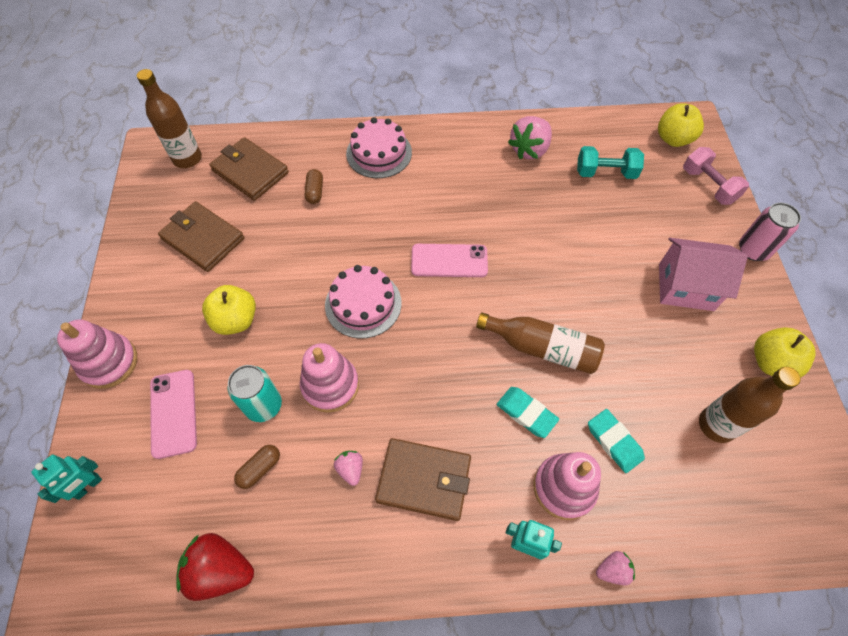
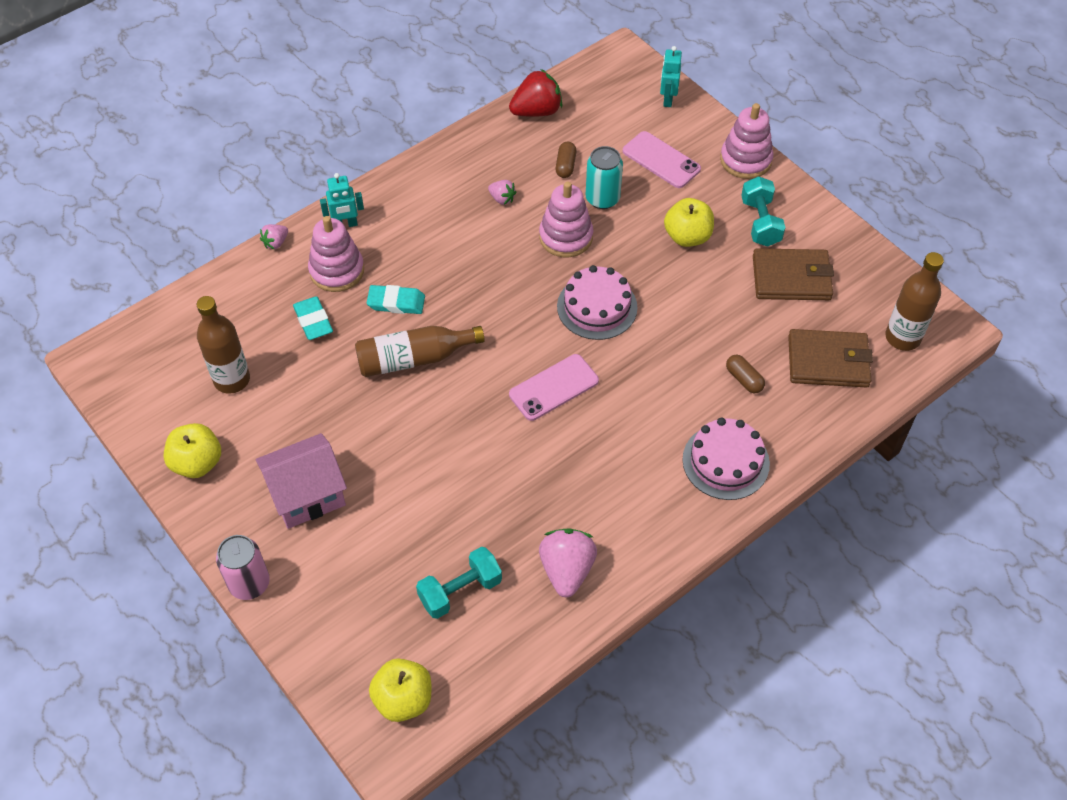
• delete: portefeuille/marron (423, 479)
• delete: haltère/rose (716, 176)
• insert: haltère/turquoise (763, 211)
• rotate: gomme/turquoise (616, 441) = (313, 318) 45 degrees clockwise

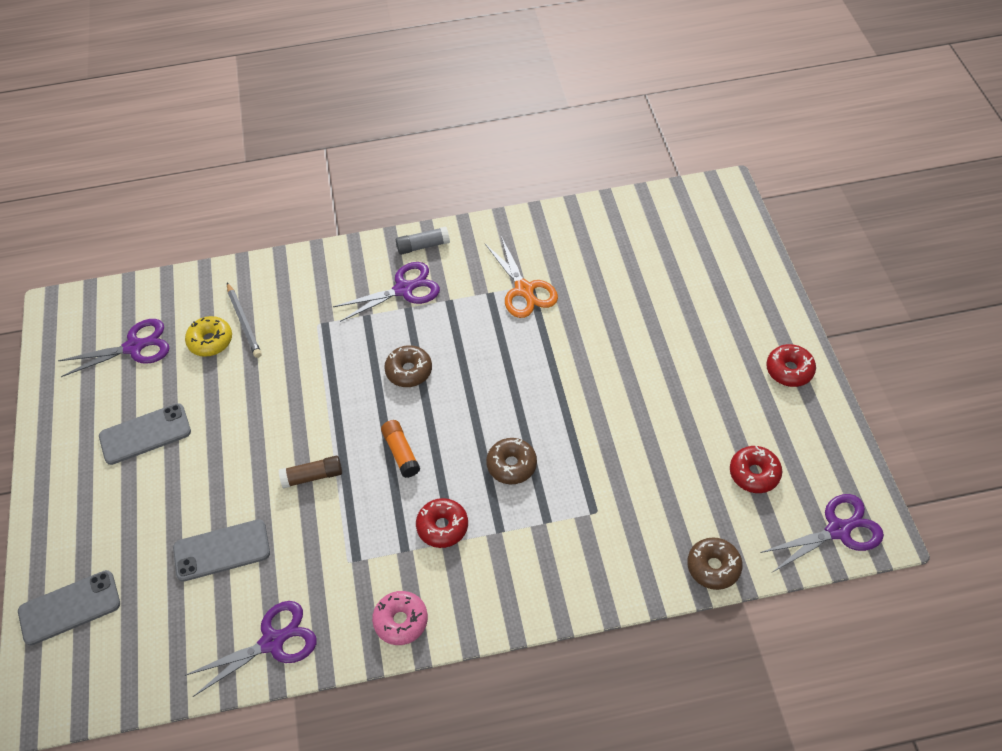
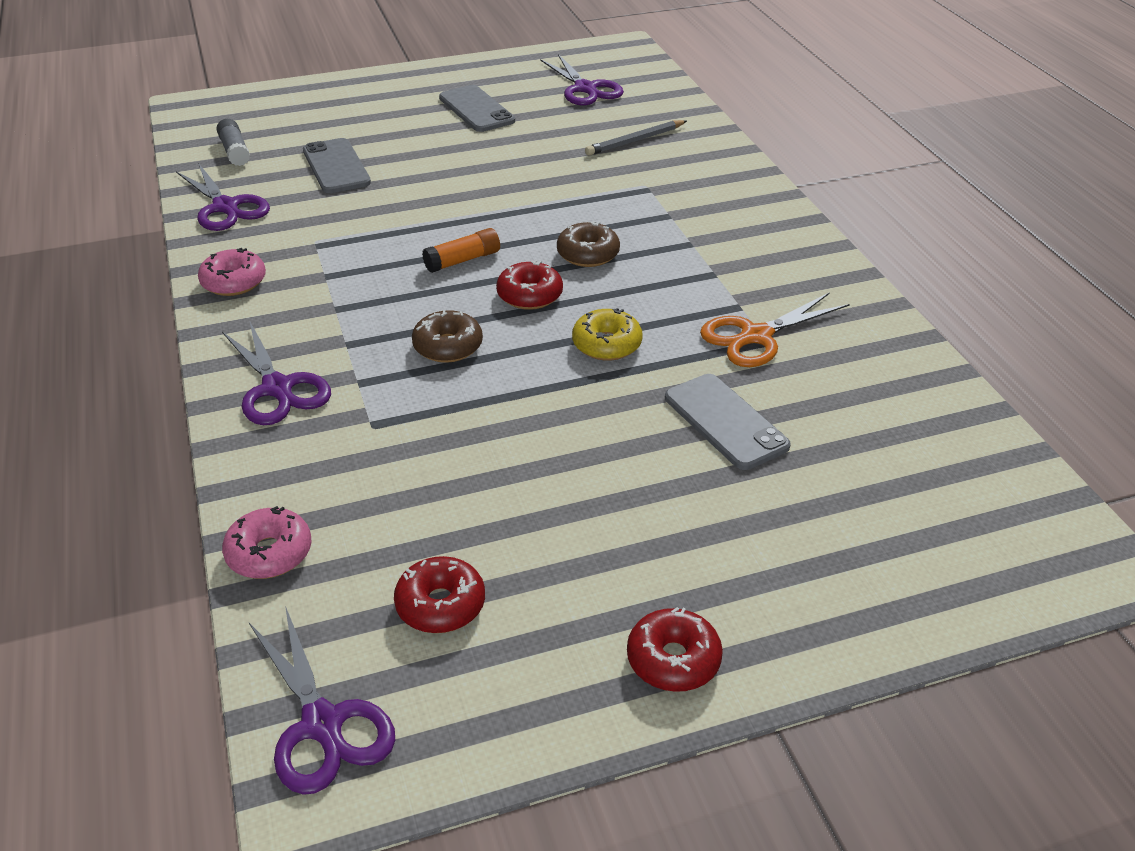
• delete: bâton de colle/marron (310, 472)
• move: téléphone/gris (69, 607) to (728, 422)
• move: beignet/jaune (208, 336) to (607, 334)
• move: ciseaux/violet (386, 292) to (276, 373)
• move: bâton de colle/gris (423, 241) to (233, 142)
• move: beignet/rouge (442, 523) to (529, 285)
• recolor: beignet/marron (715, 563) to beignet/rose (267, 542)

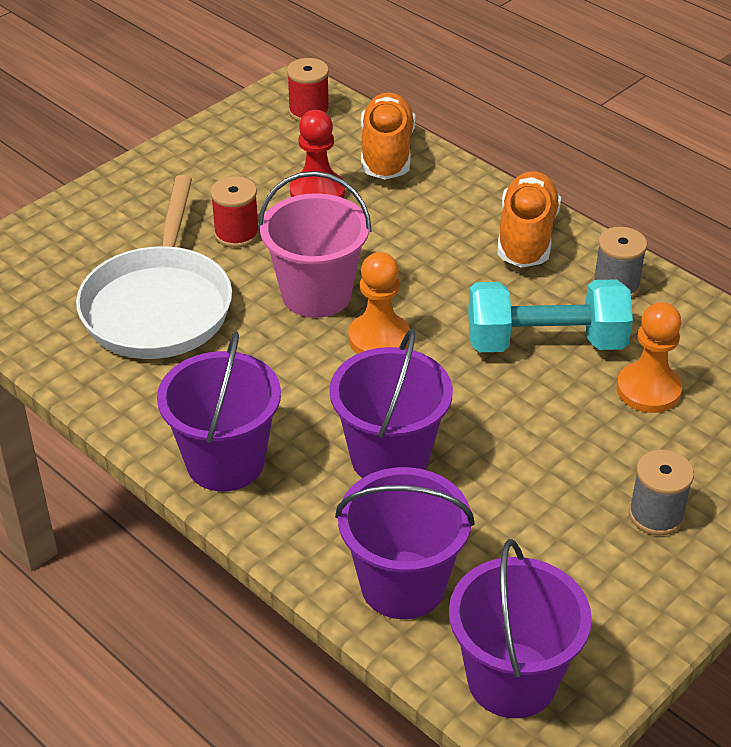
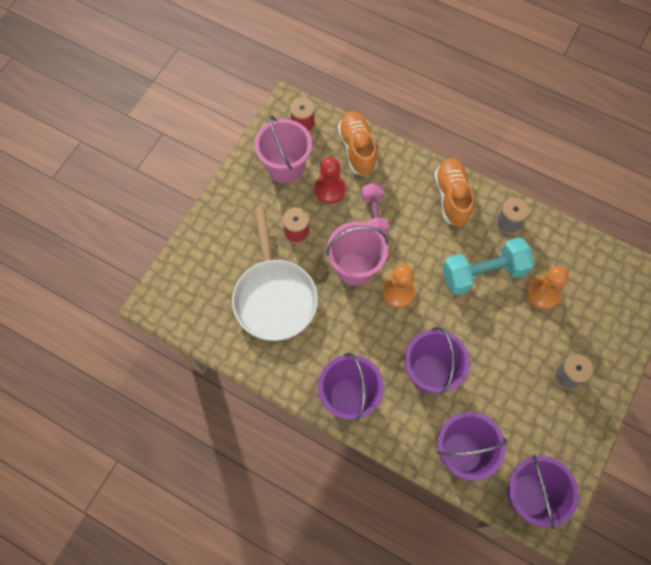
• insert: seau/rose (283, 150)
• insert: haltère/rose (375, 208)

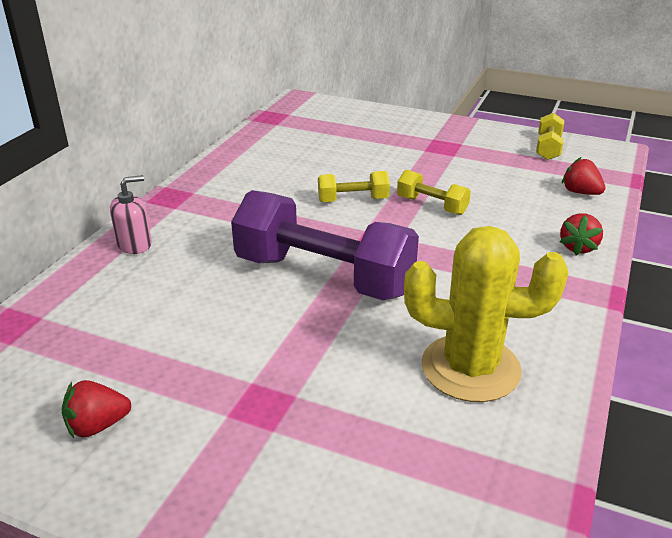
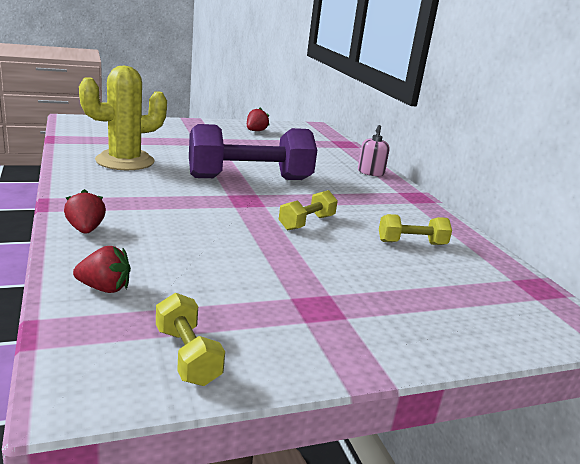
• move: haltère/jaune (434, 192) to (415, 229)

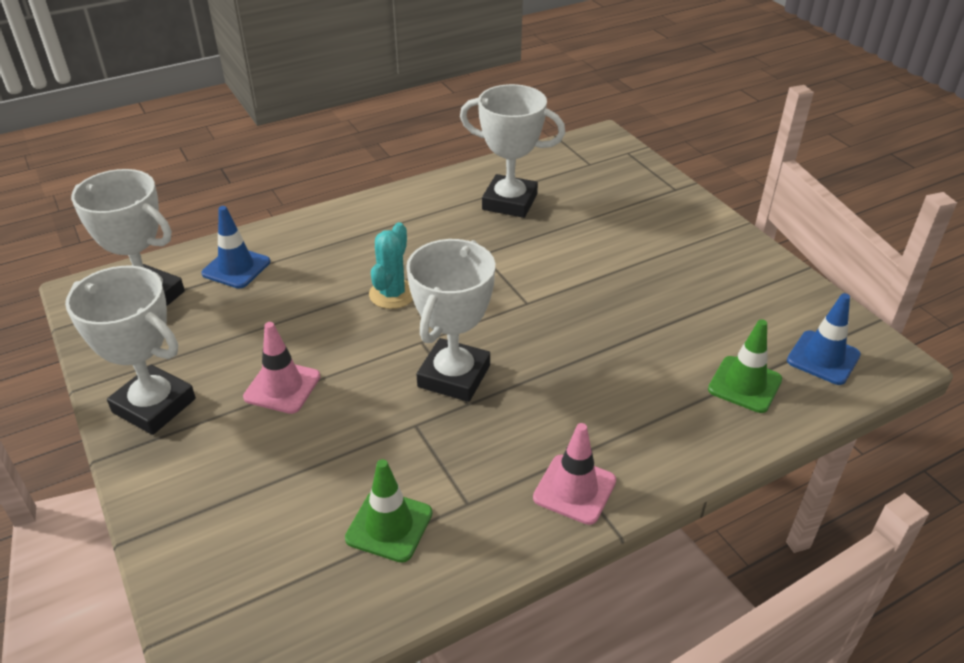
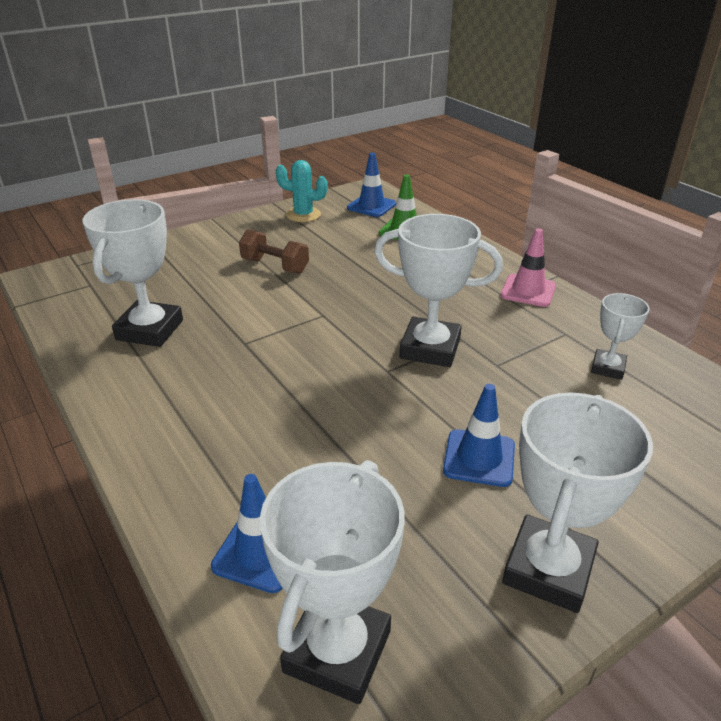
• insert: haltère/marron (274, 251)
• move: cactus/turquoise (391, 265) to (301, 191)
• replace: cône de chantier/vert (388, 511) to trophée/blanc (620, 336)
• recolor: cône de chantier/rose (281, 368) to cône de chantier/bleu (479, 435)

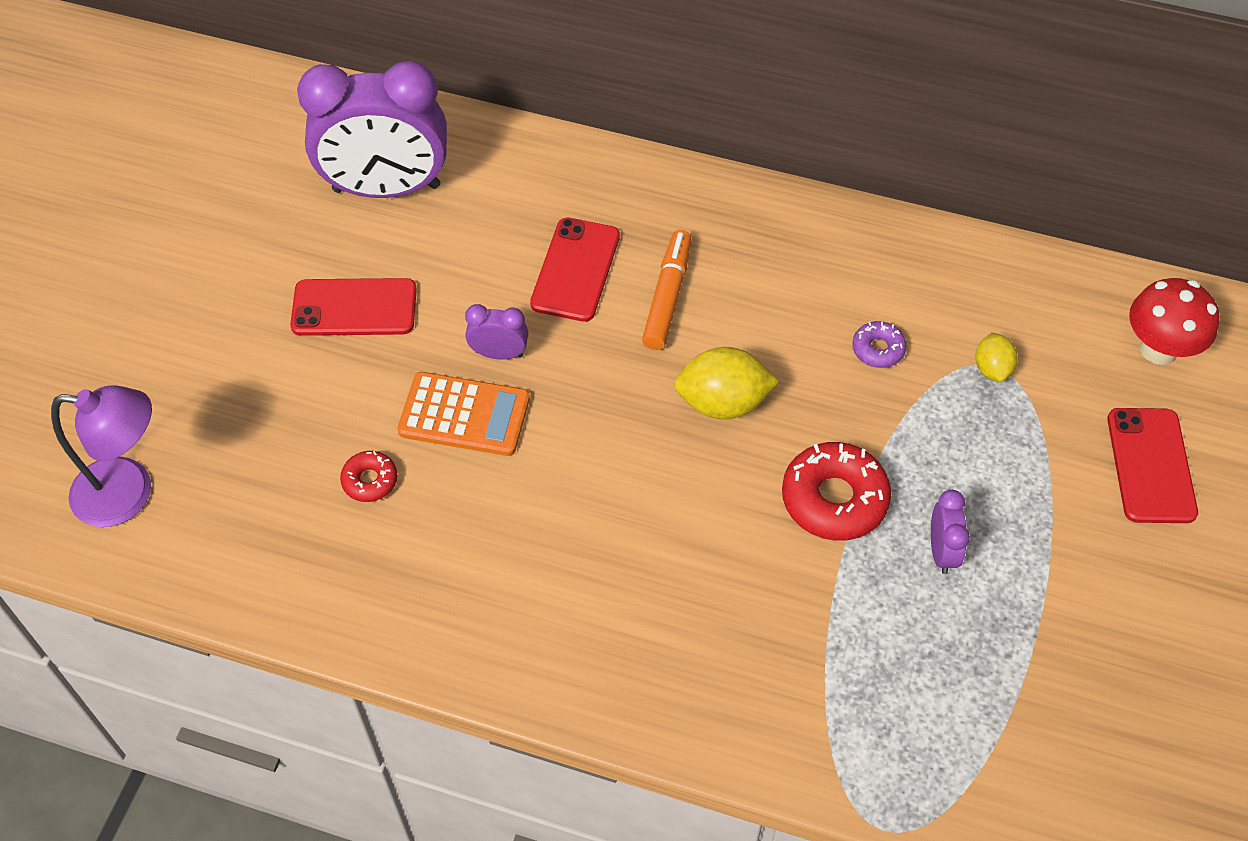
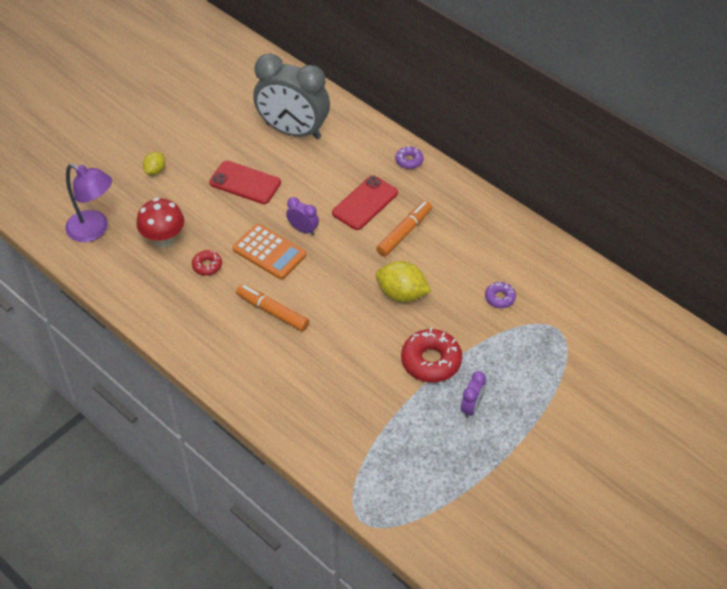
• delete: téléphone/rouge (1152, 465)
• insert: feutre/orange (272, 308)
• insert: beignet/violet (409, 157)
• move: citron/jaune (996, 357) to (154, 163)
• move: champignon/rouge (1174, 321) to (160, 223)
• recolor: réveil/violet (372, 129) to réveil/gris (291, 96)

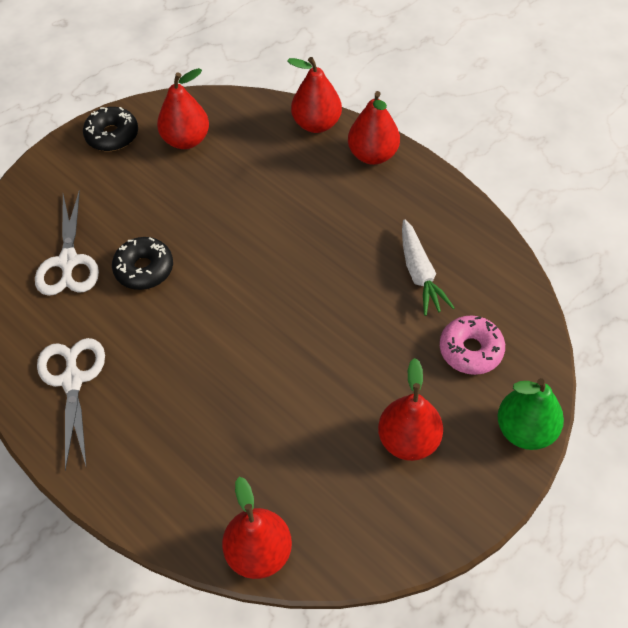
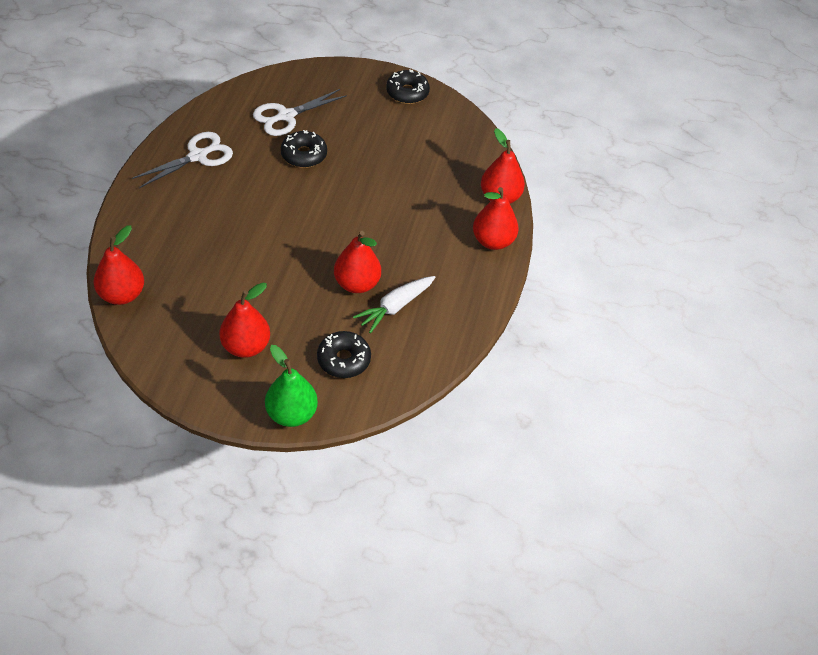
• move: poire/rouge (183, 108) to (357, 262)
• recolor: beignet/rose (472, 345) to beignet/noir (344, 354)

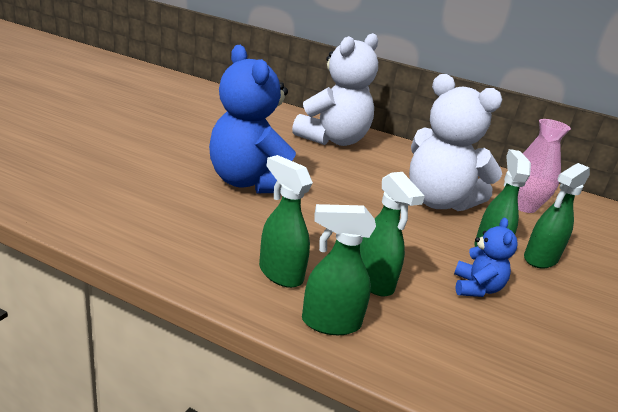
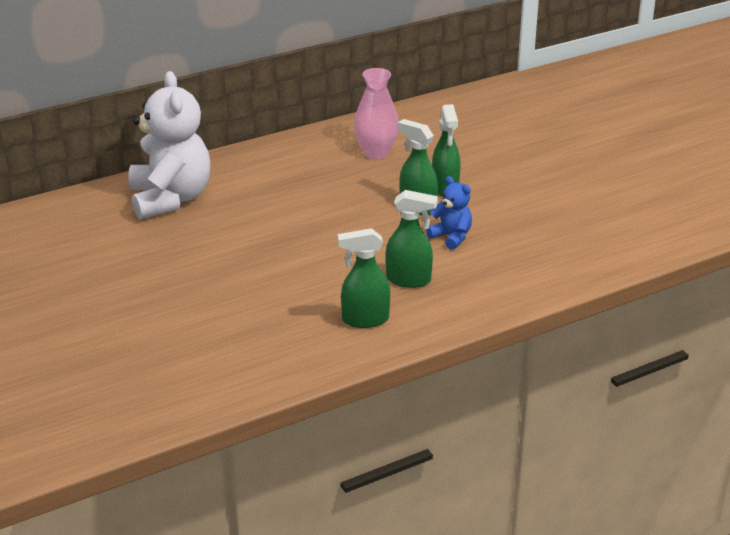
• delete: ours en peluche/bleu (252, 119)
• delete: vaporisateur/vert (339, 269)
• delete: ours en peluche/blanc (456, 142)

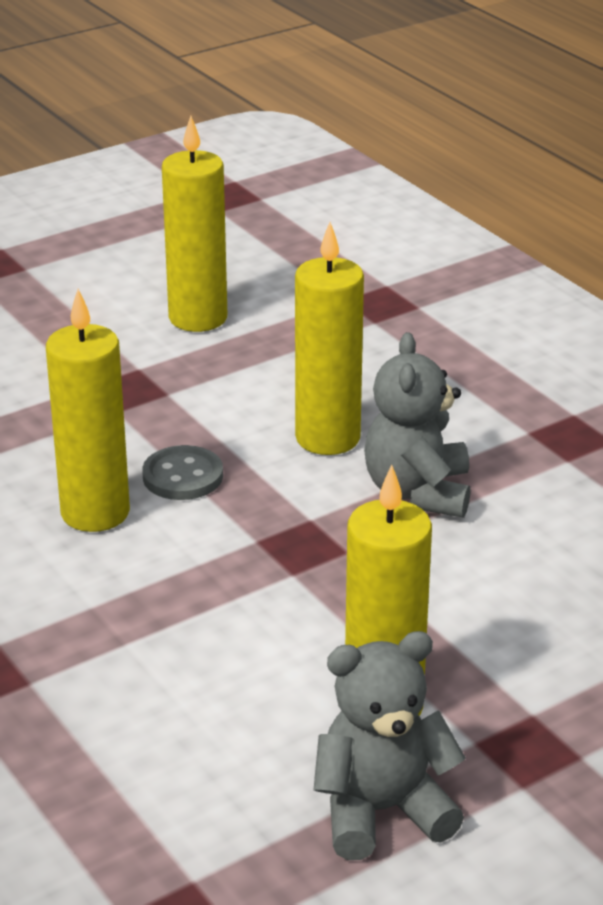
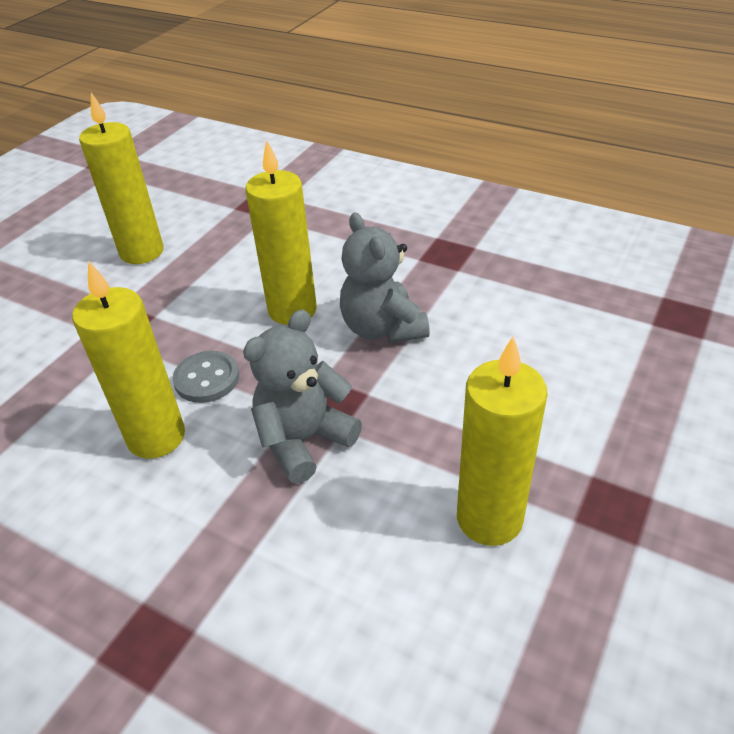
• move: ours en peluche/gris (389, 745) to (302, 396)

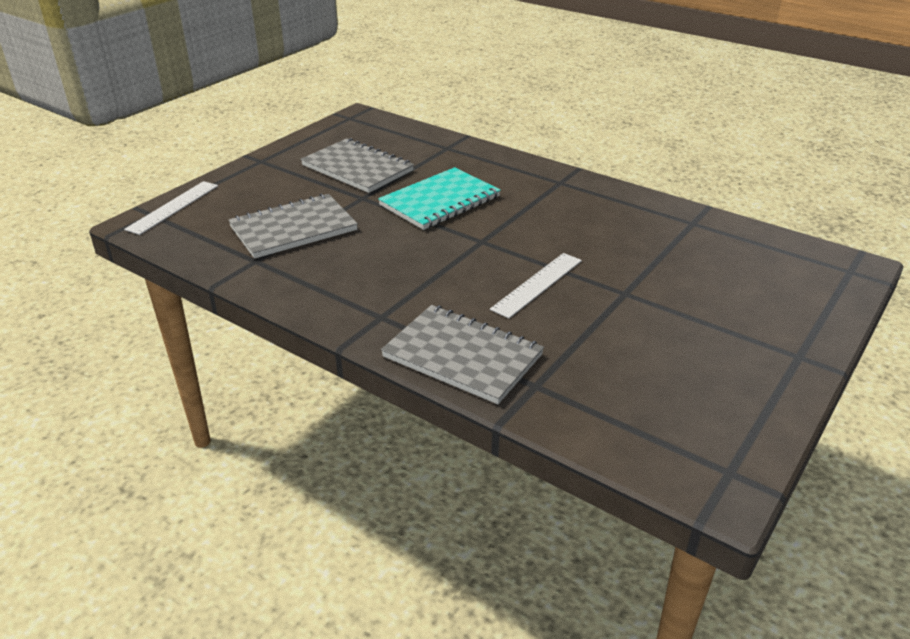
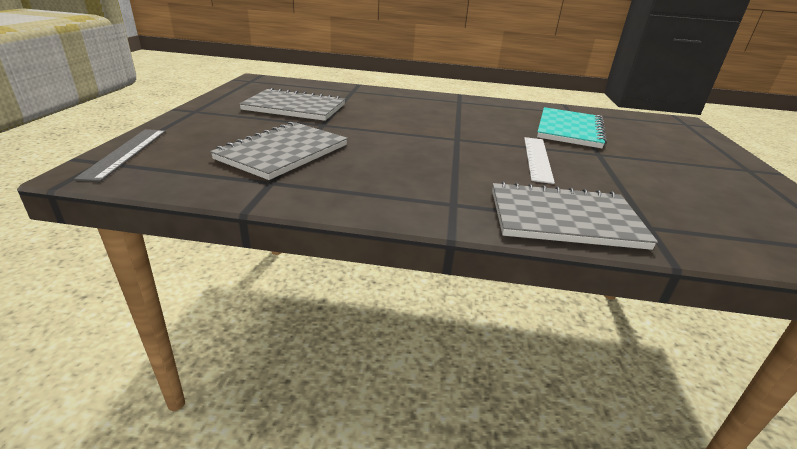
• move: carnet/turquoise (439, 198) to (572, 127)
• recolor: règle/blanc (171, 208) to règle/gris (120, 155)

